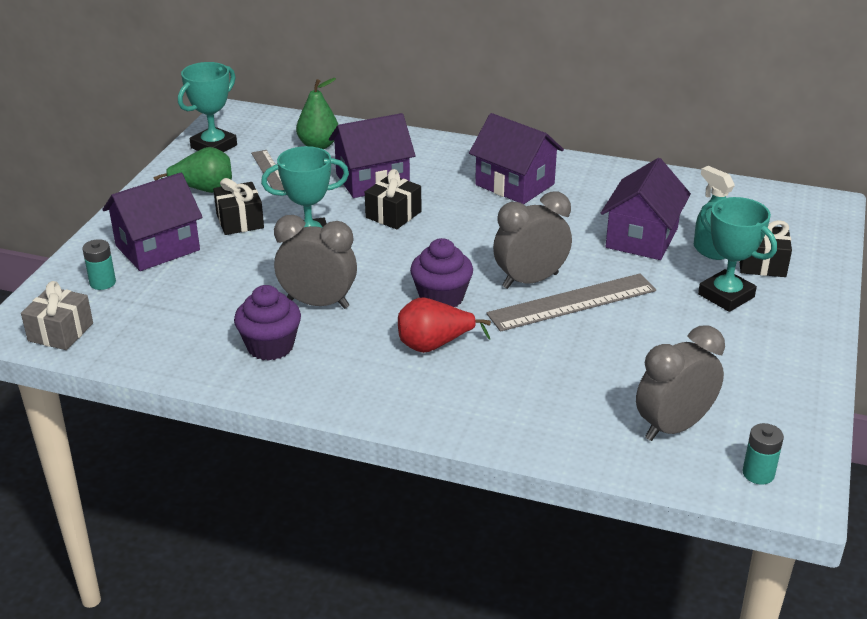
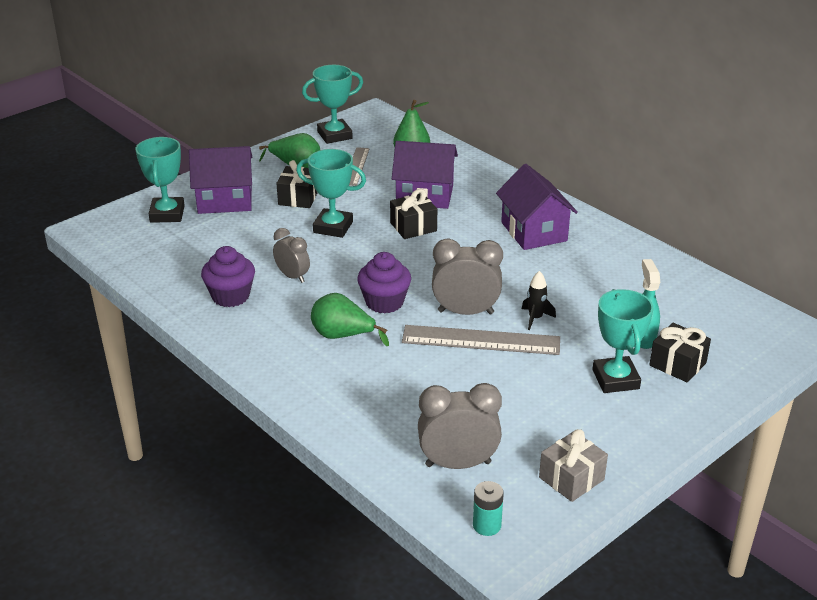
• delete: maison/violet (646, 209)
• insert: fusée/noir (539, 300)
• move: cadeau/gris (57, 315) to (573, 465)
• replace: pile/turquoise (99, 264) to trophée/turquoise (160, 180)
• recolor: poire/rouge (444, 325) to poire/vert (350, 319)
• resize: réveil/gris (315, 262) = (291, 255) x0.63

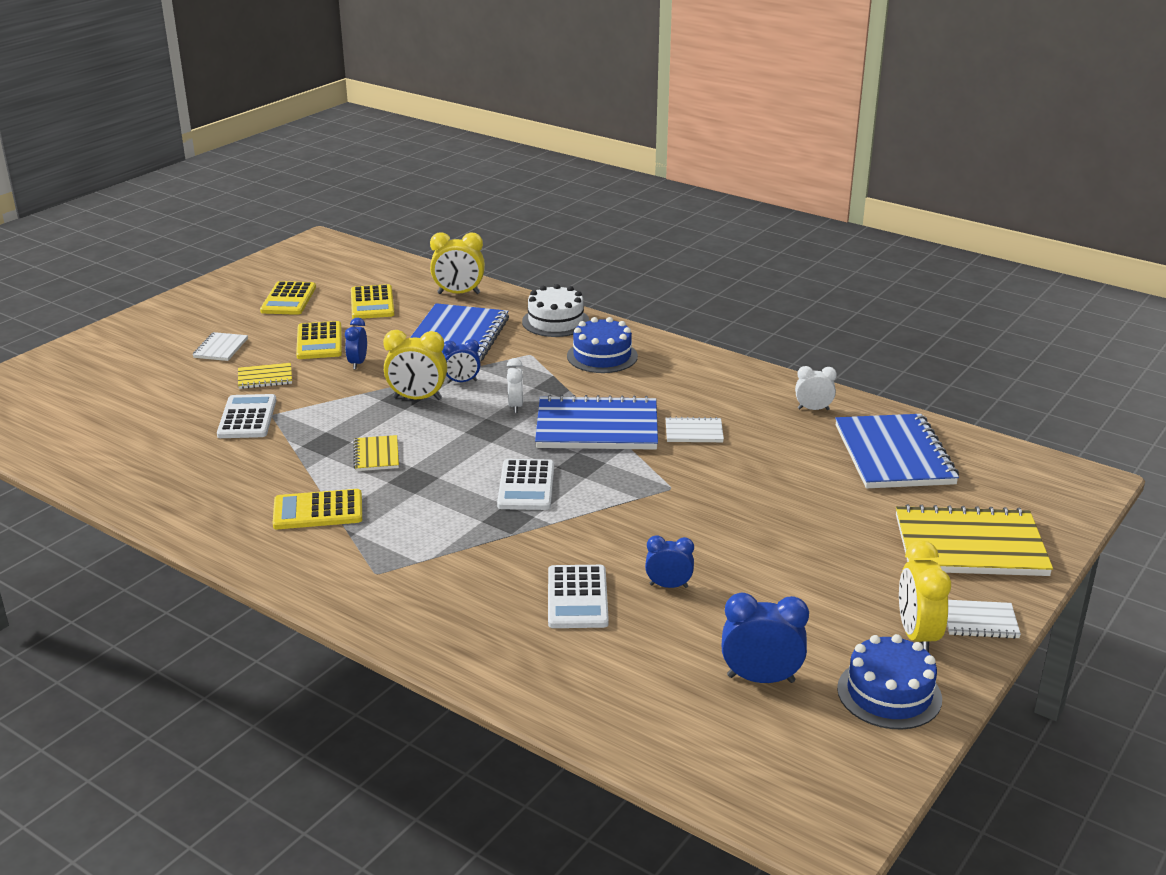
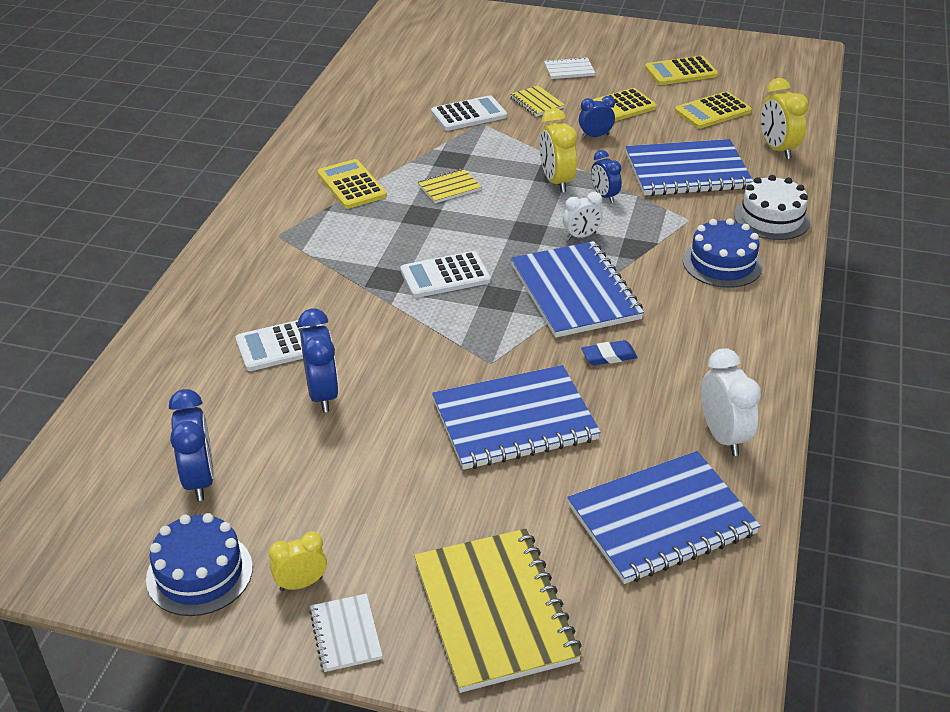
• insert: carnet/bleu (516, 417)
• replace: carnet/blanc (694, 429) to gomme/bleu (609, 352)
• resize: réveil/bleu (669, 561) = (318, 360) x1.59
• resize: réveil/blanc (816, 388) = (731, 402) x1.59
• resize: réveil/jaune (925, 596) = (298, 561) x0.63

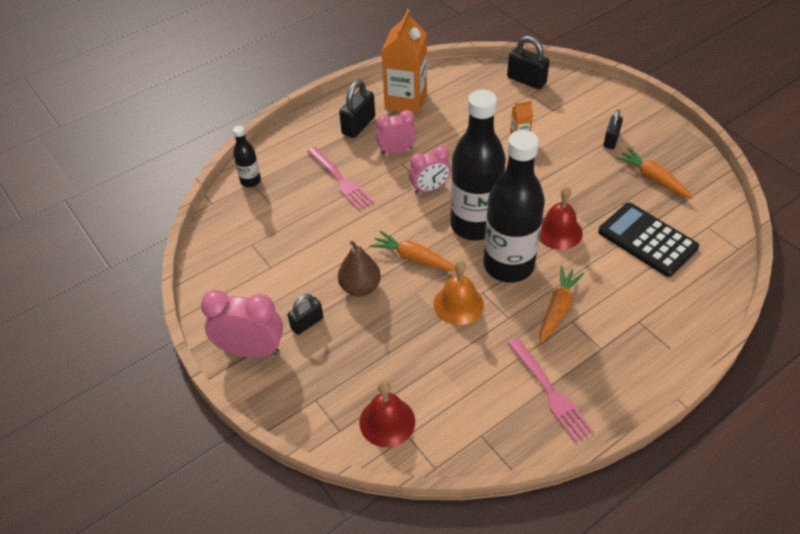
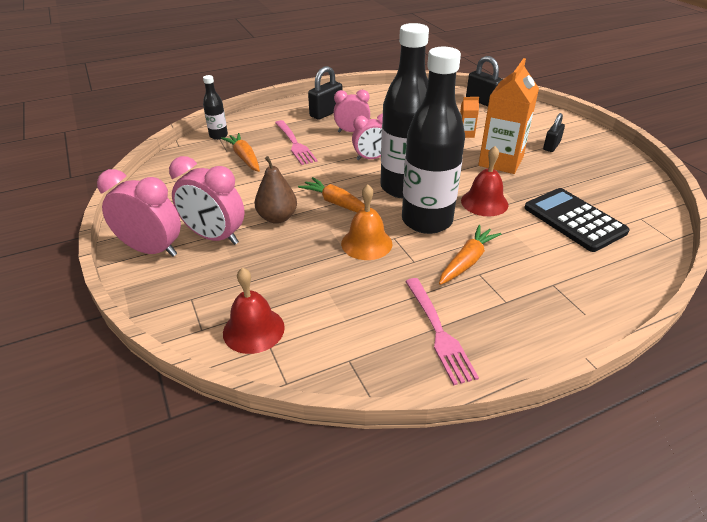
• move: brique de lait/orange (404, 61) to (508, 116)
• move: carotte/orange (654, 173) to (240, 152)
• replace: cadenas/noir (305, 314) to réveil/rose (207, 200)

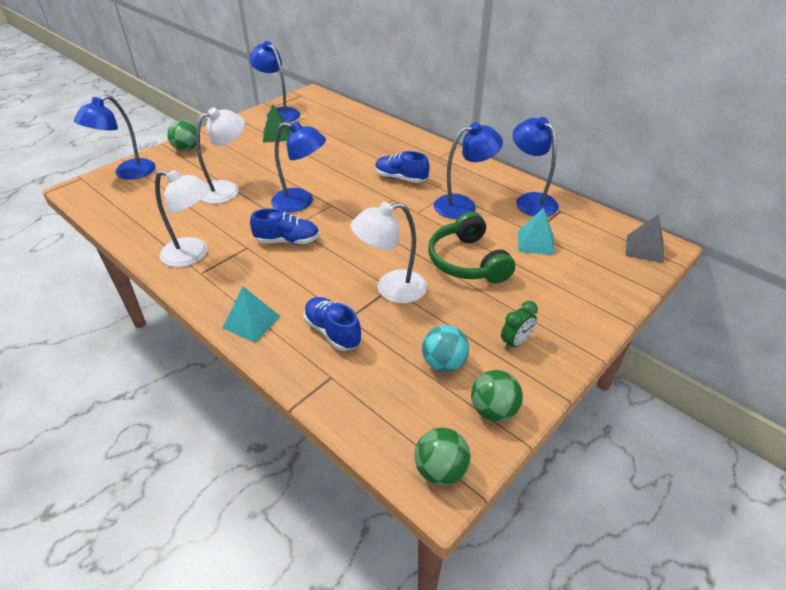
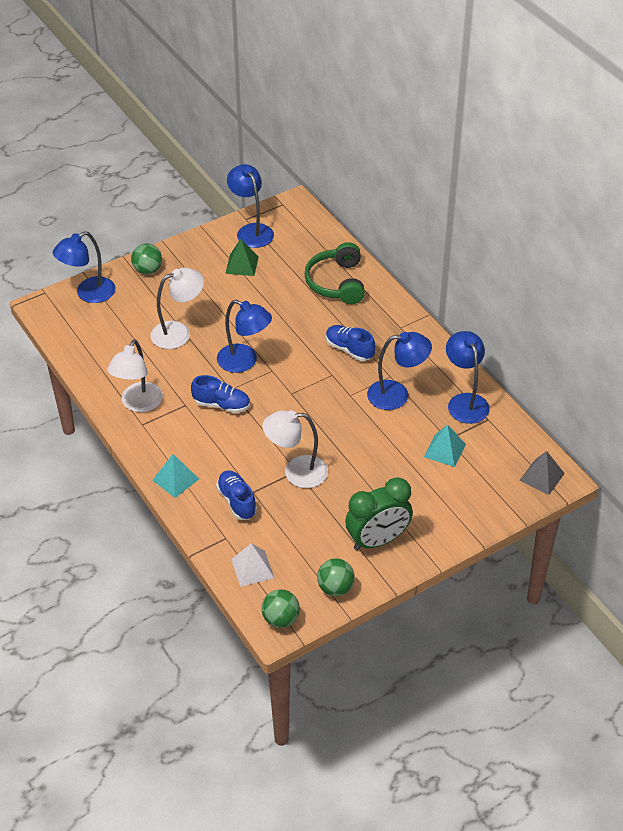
• delete: balle/turquoise (445, 348)
• insert: pyramide/blanc (252, 565)
• move: casque audio/vert (471, 248) to (334, 273)
• rotate: lampe/blanc (183, 218) = (135, 375) 75 degrees clockwise
• resize: réveil/vert (519, 325) = (379, 513) x2.06

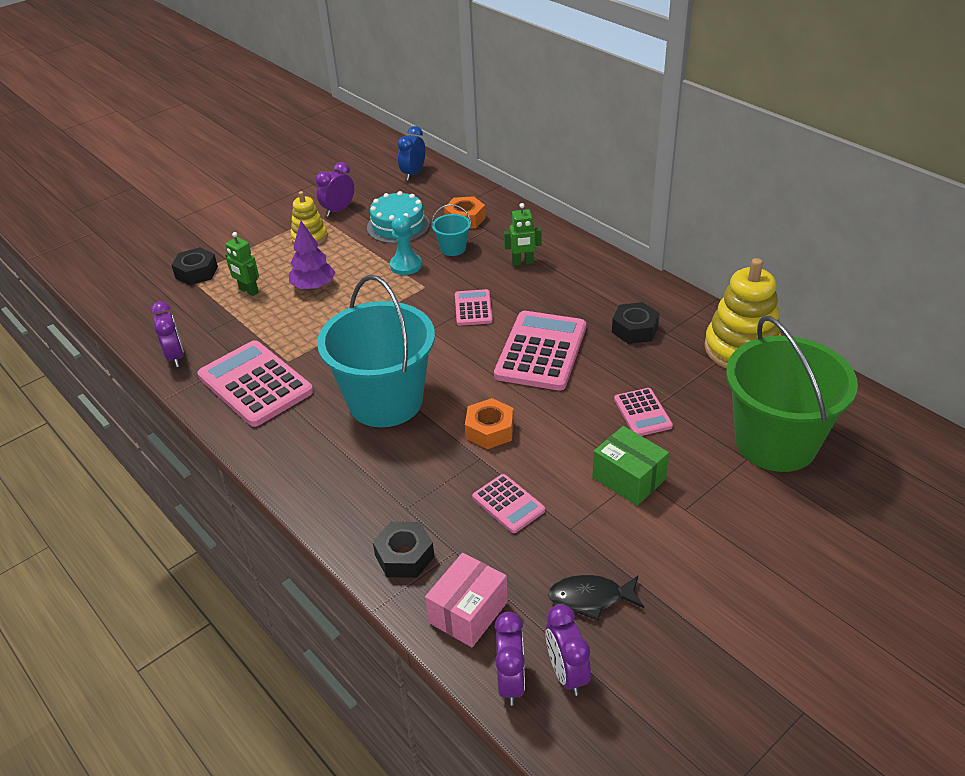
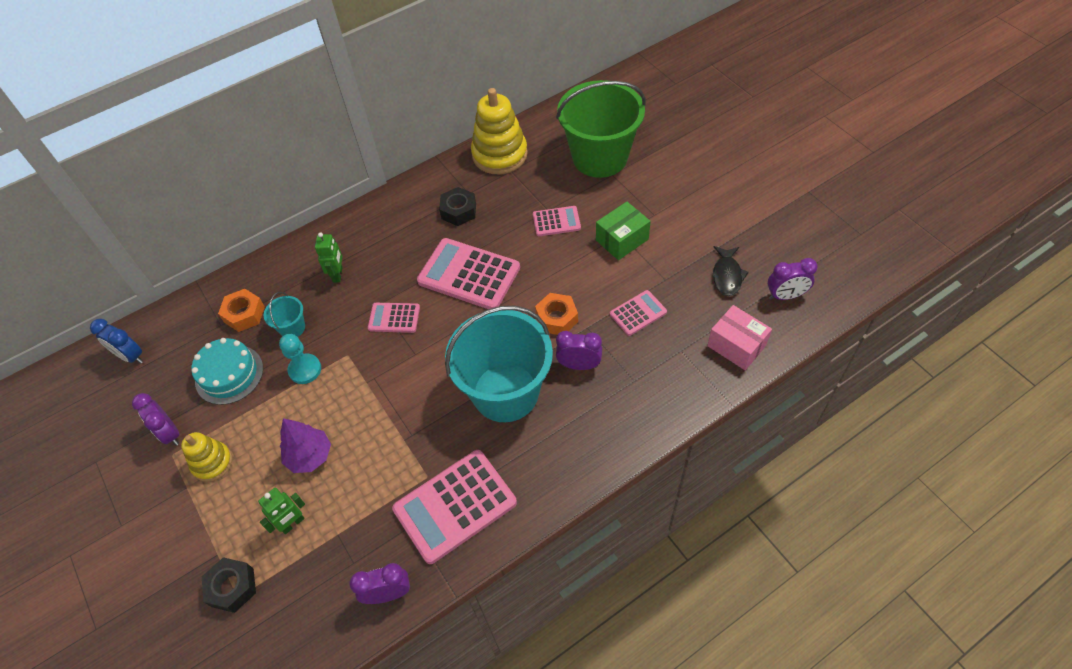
• delete: écrou/noir (403, 550)
• move: réveil/violet (510, 659) to (579, 350)

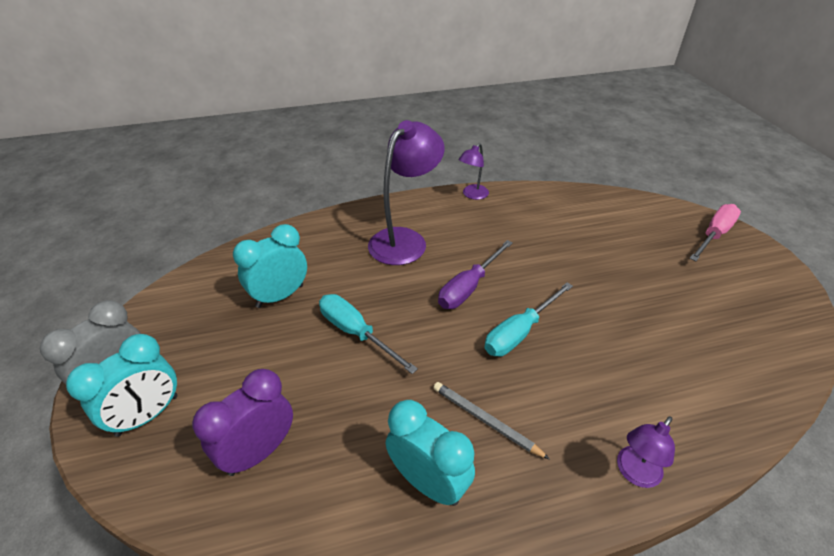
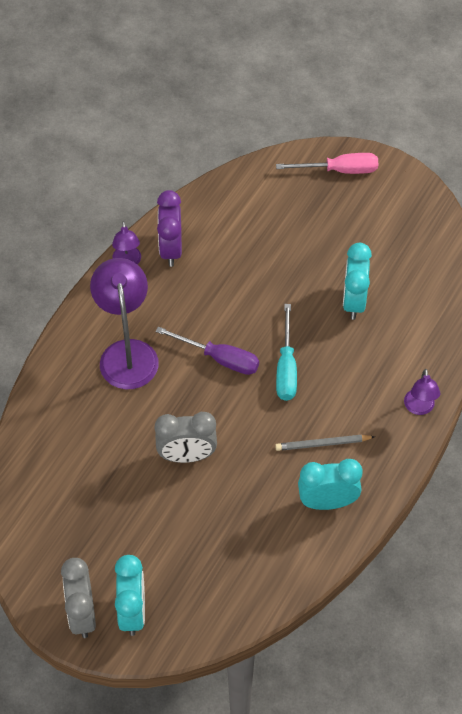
• move: réveil/violet (242, 422) to (169, 228)
• move: réveil/turquoise (270, 266) to (357, 281)
• replace: tournevis/turquoise (368, 334) to réveil/gris (186, 437)
• rotate: tournevis/violet (475, 274) = (207, 350) 60 degrees counterclockwise
• rotate: tournevis/rose (715, 232) = (327, 163) 90 degrees clockwise

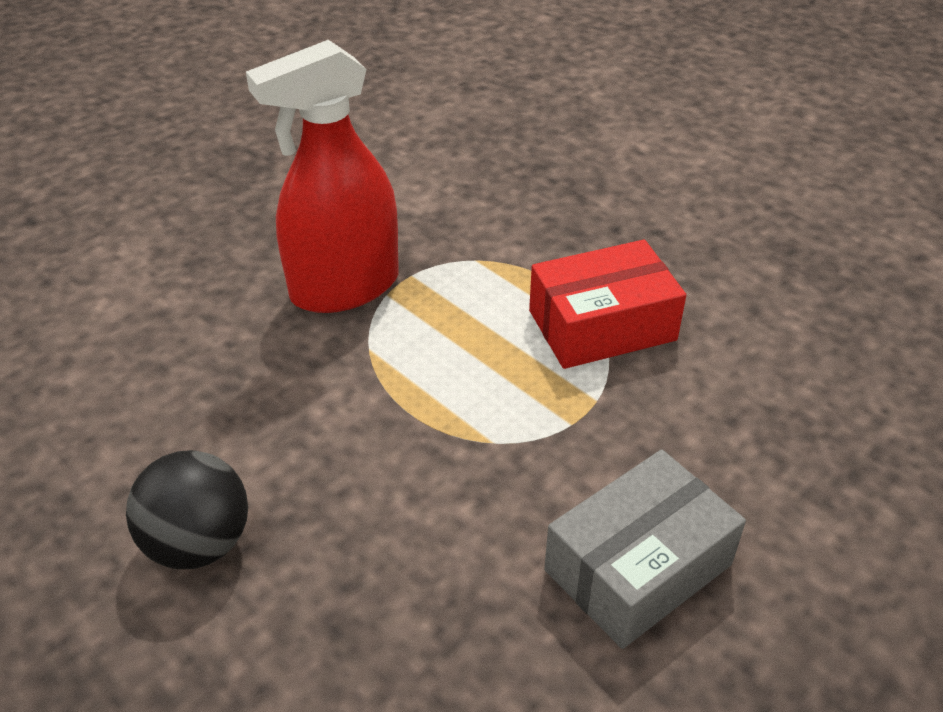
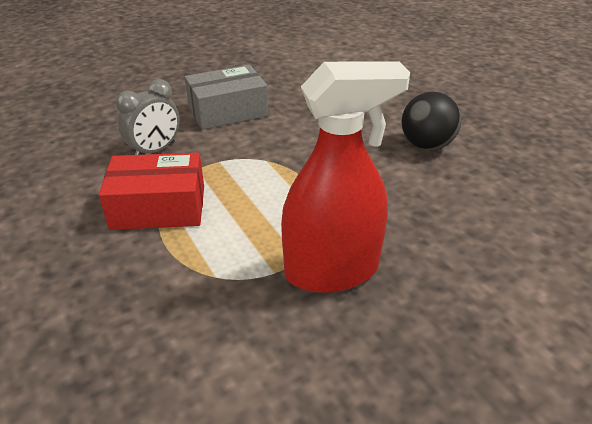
• insert: réveil/gris (148, 117)

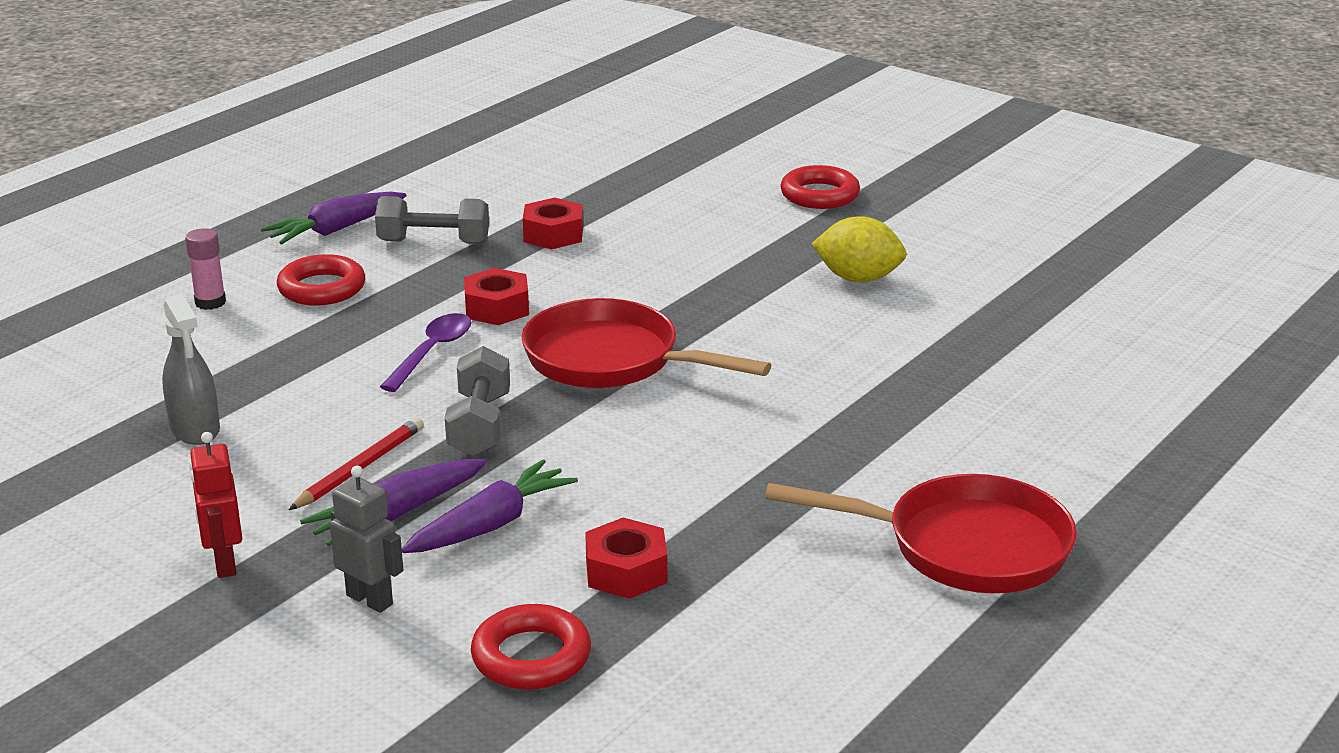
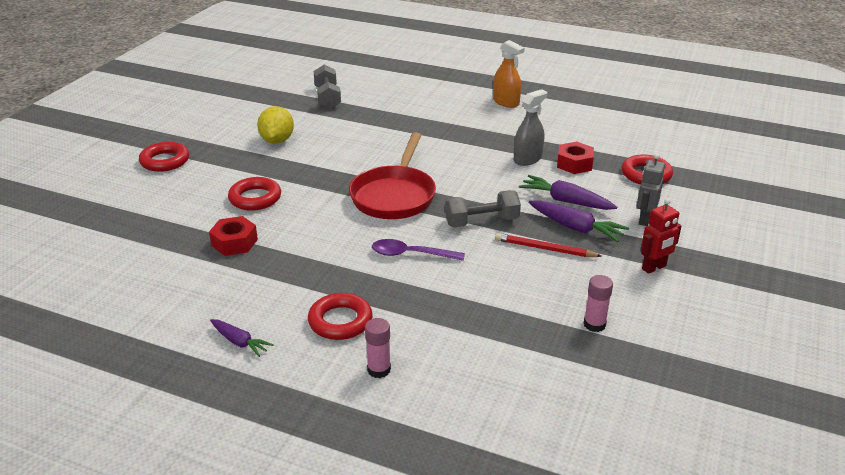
• delete: écrou/rouge (496, 296)
• insert: anneau/rouge (254, 194)
• insert: bâton de colle/rose (598, 303)
• move: vaporisateur/gris (191, 369) to (530, 127)
• move: haltère/gris (432, 220) to (327, 87)
• replace: poêle/rouge (921, 533) to vaporisateur/orange (509, 74)
• resize: carotte/violet (333, 218) = (242, 338) x0.63

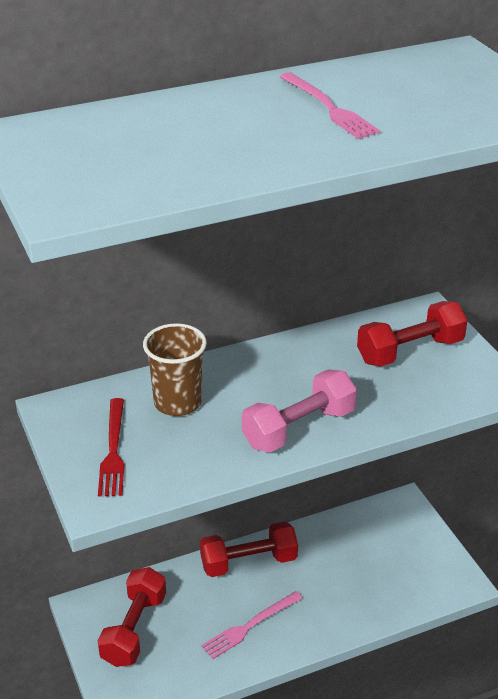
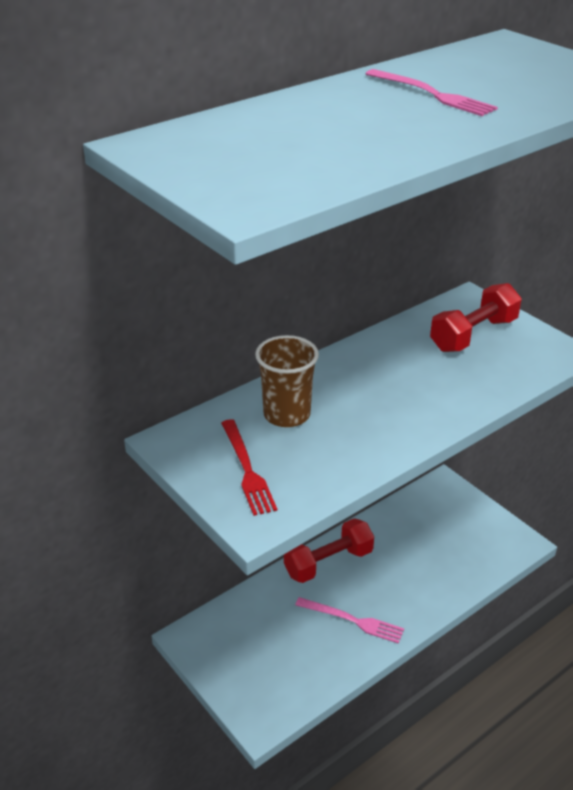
• delete: haltère/rouge (132, 617)
• delete: haltère/rose (299, 411)
• rotate: fourchette/rose (252, 625) = (349, 620) 105 degrees counterclockwise

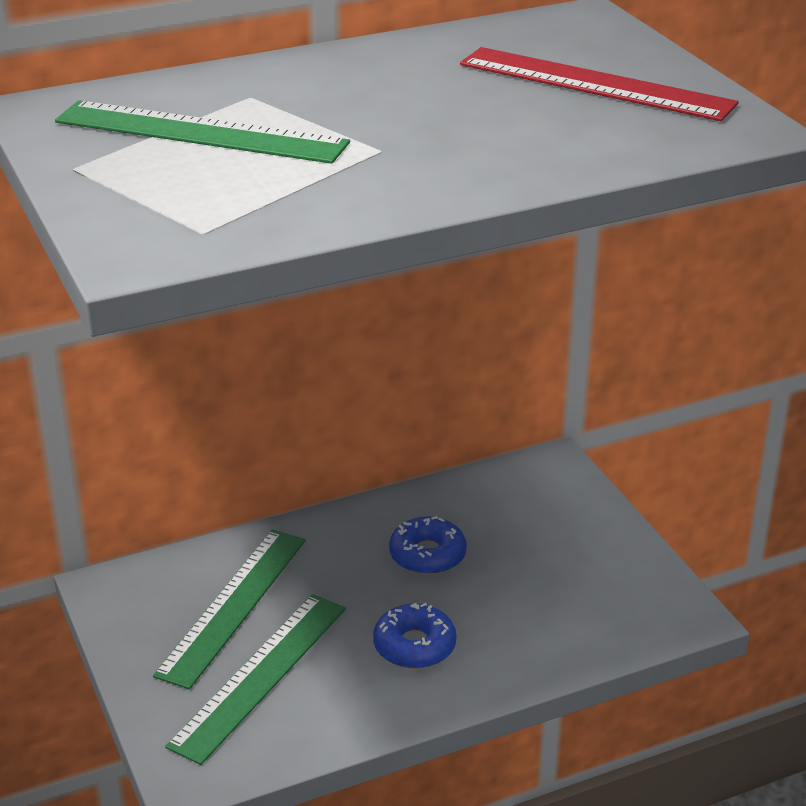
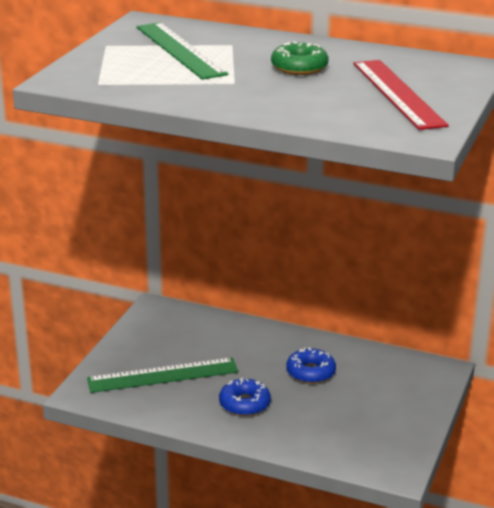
• delete: règle/vert (229, 609)
• insert: beignet/vert (300, 58)

